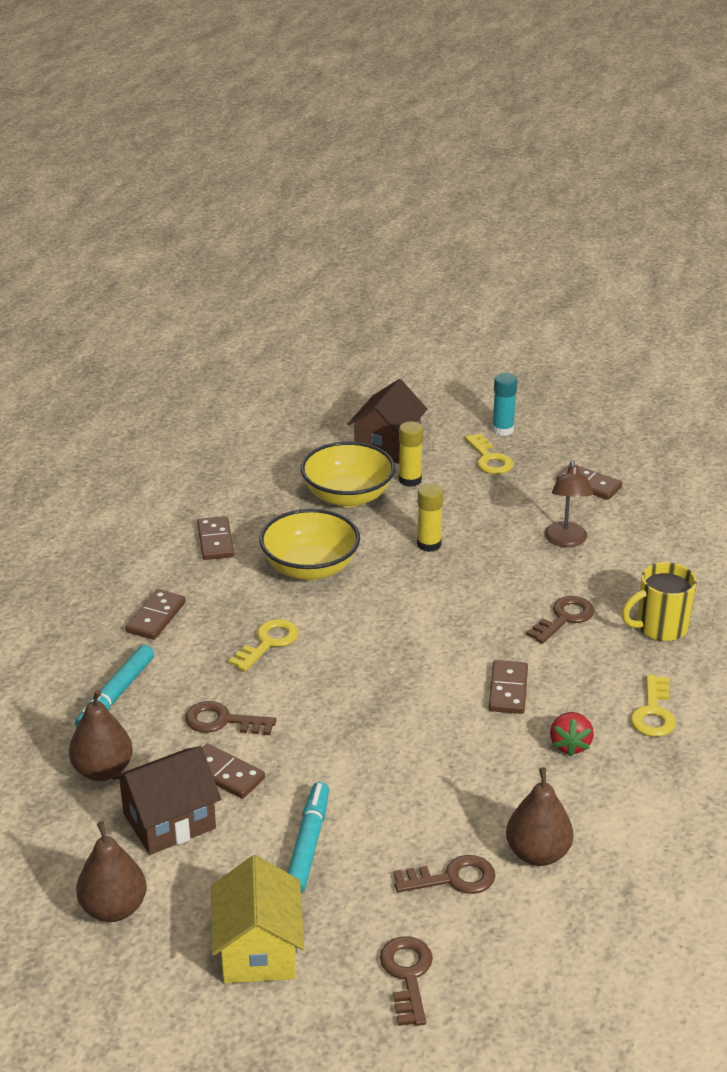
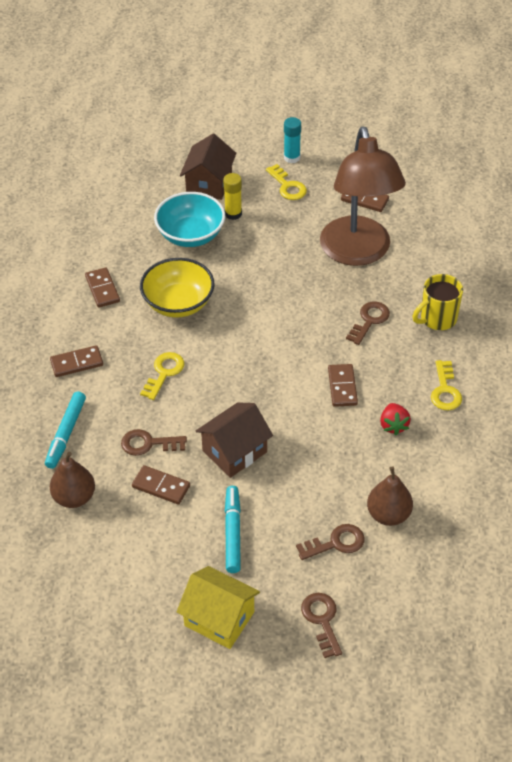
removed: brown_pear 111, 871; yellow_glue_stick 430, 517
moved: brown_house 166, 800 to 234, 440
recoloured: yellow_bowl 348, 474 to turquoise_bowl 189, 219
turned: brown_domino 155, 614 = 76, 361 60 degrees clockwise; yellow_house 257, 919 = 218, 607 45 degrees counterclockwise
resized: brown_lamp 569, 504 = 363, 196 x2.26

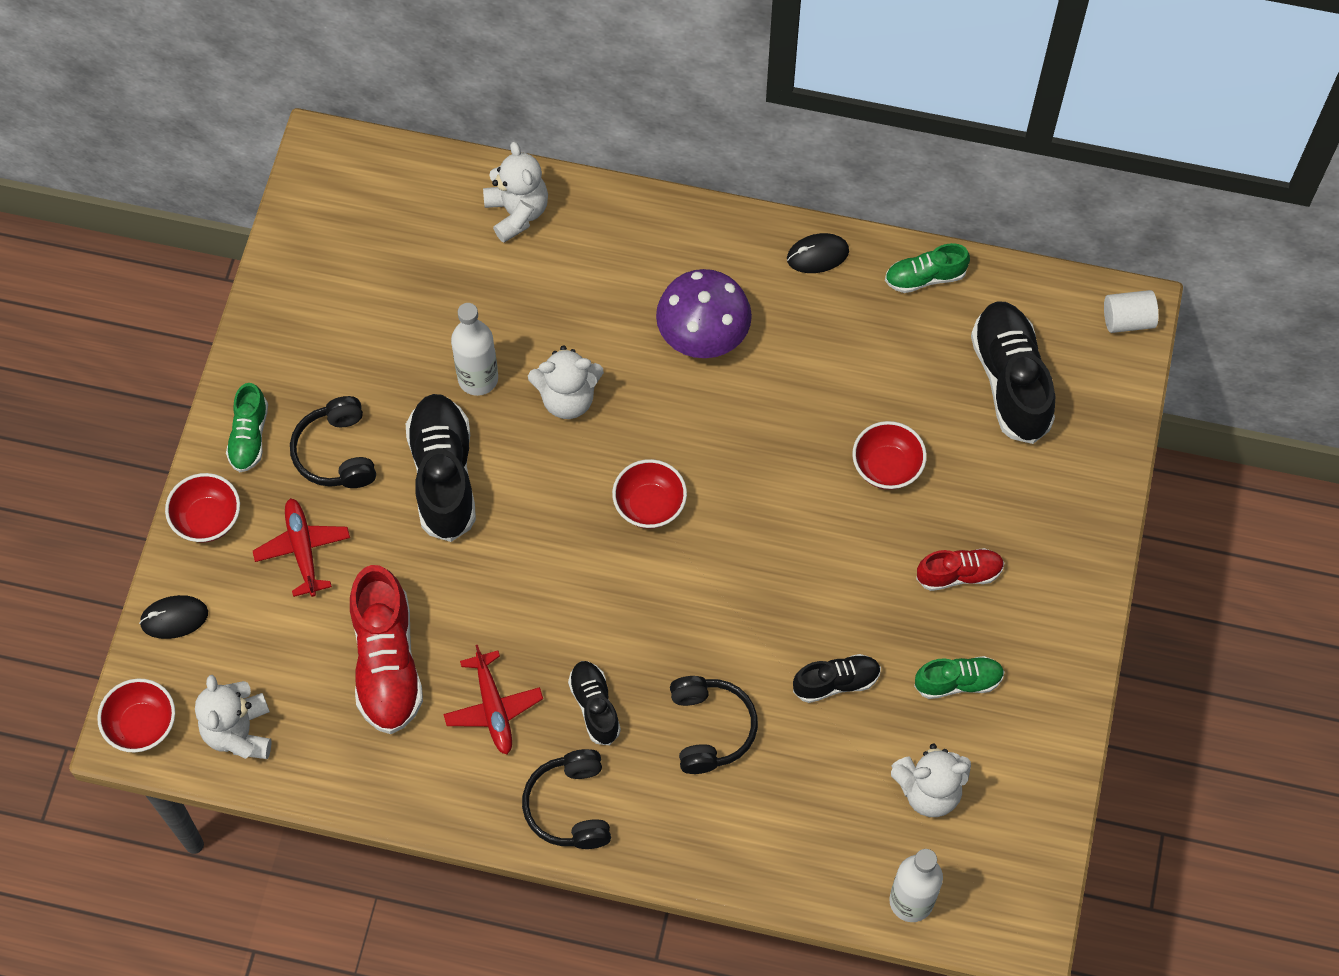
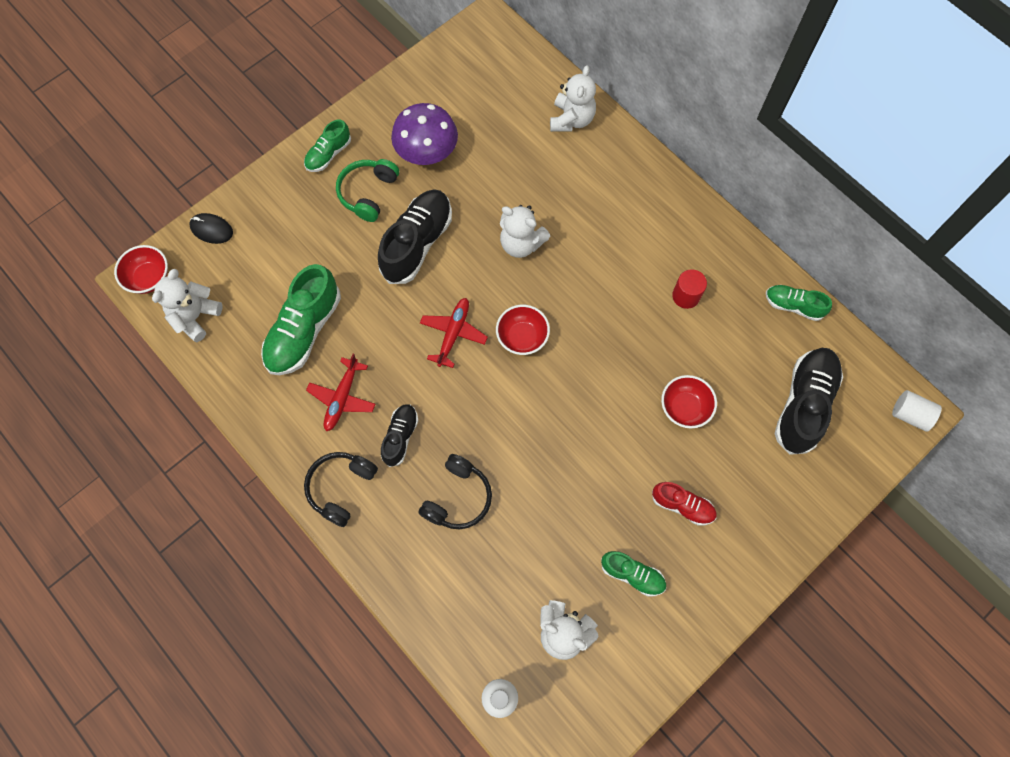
removed: red_bowl 202, 508; white_bottle 474, 349; black_mouse 818, 253; black_shoe 837, 678
added: red_cylinder 689, 289
moved: purple_mushroom 704, 313 to 424, 134; red_plane 301, 547 to 454, 333
recoloured: red_shoe 386, 649 to green_shoe 301, 319; black_headphones 333, 442 to green_headphones 367, 190

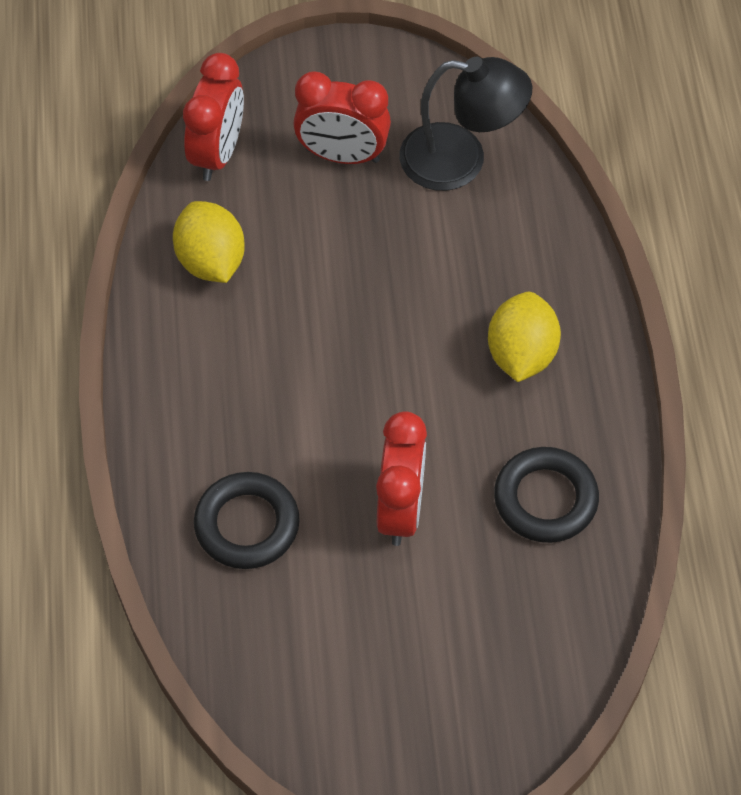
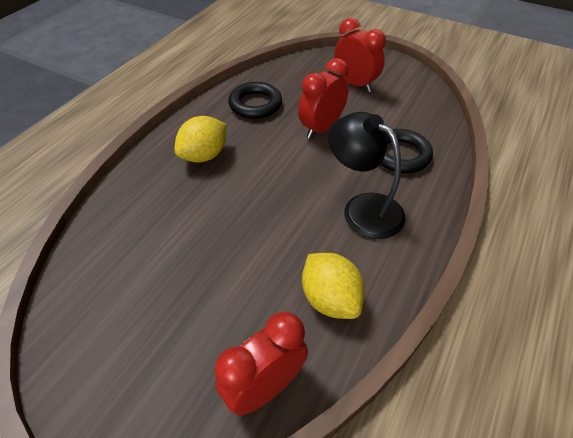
moved: black_lamp 465, 124 to 366, 175; red_clock 342, 117 to 360, 55
turned: yellow_lemon 209, 242 = 333, 286 45 degrees counterclockwise

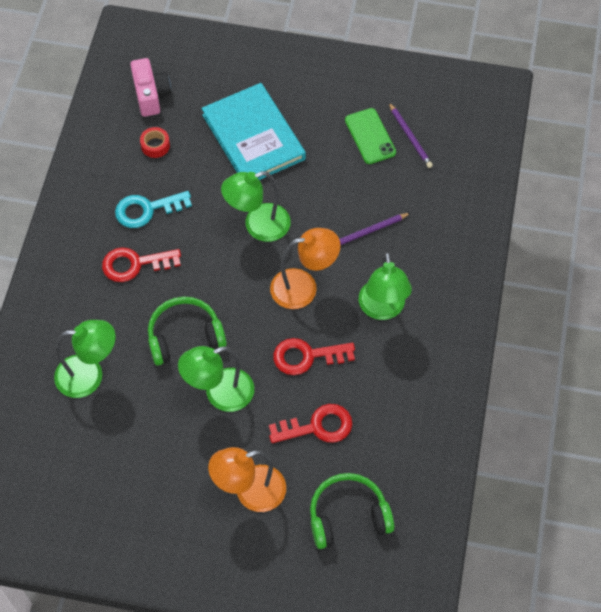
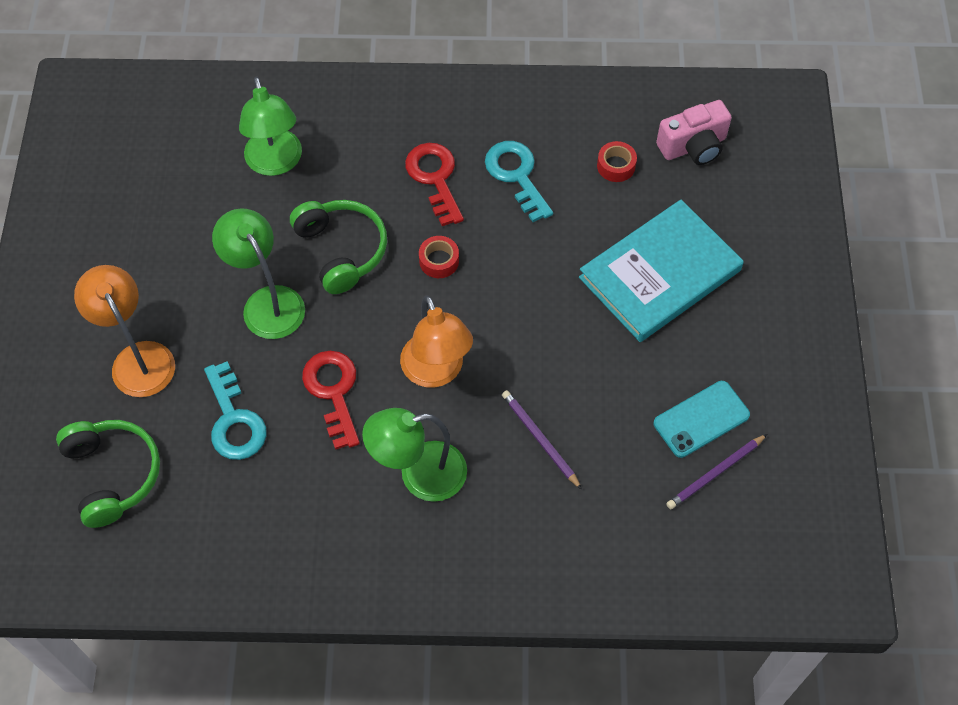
removed: green_lamp 256, 206
added: red_tape 439, 257
recoloured: red_key 311, 423 to turquoise_key 235, 410; green_phone 370, 136 to turquoise_phone 702, 419

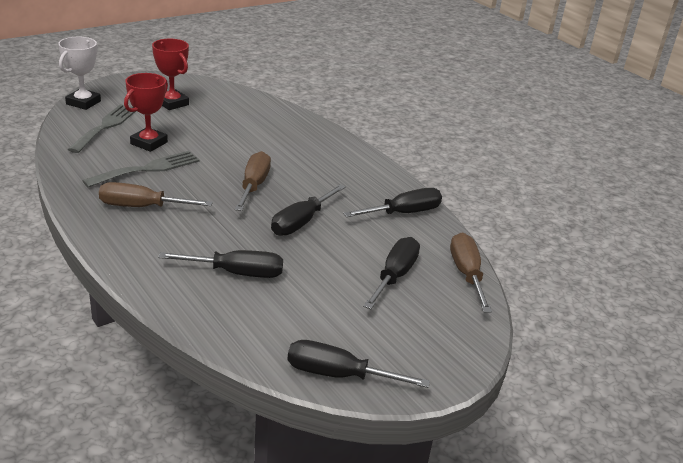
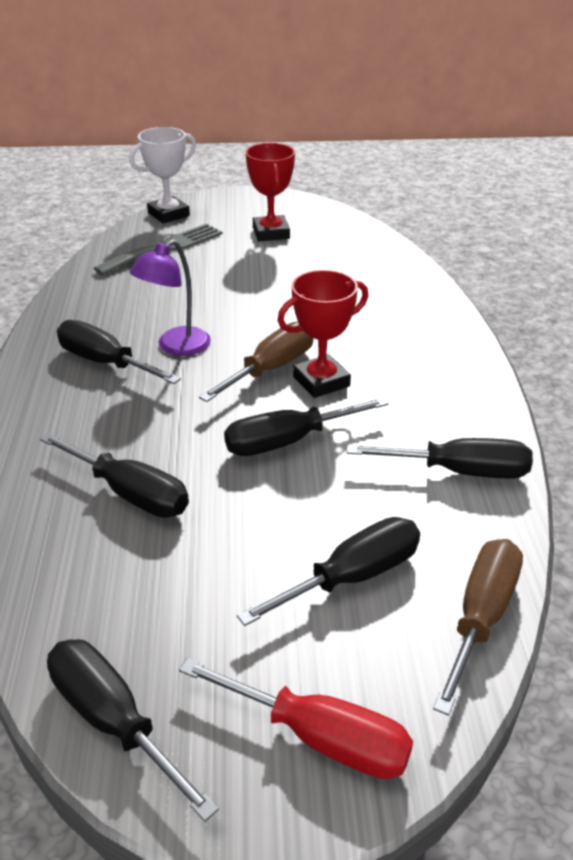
removed: grey_fork 141, 169
added: purple_lamp 170, 297; red_screwdriver 296, 718
moved: red_trophy 146, 112 to 322, 334
recoloured: brown_screwdriver 156, 194 to black_screwdriver 119, 352

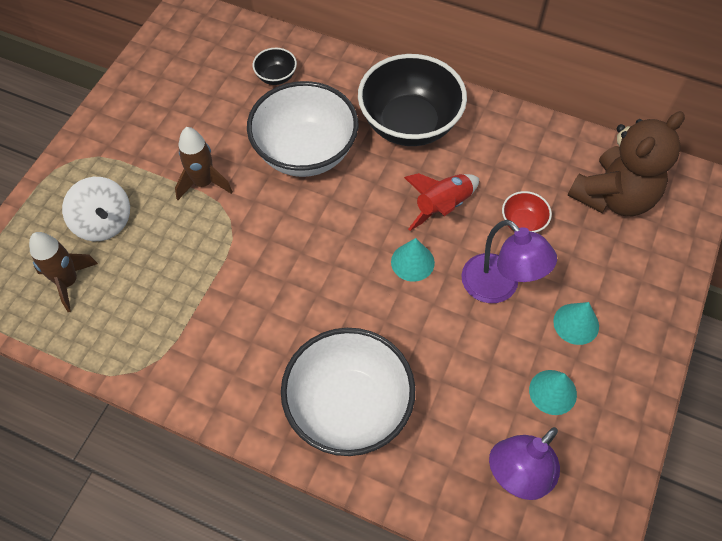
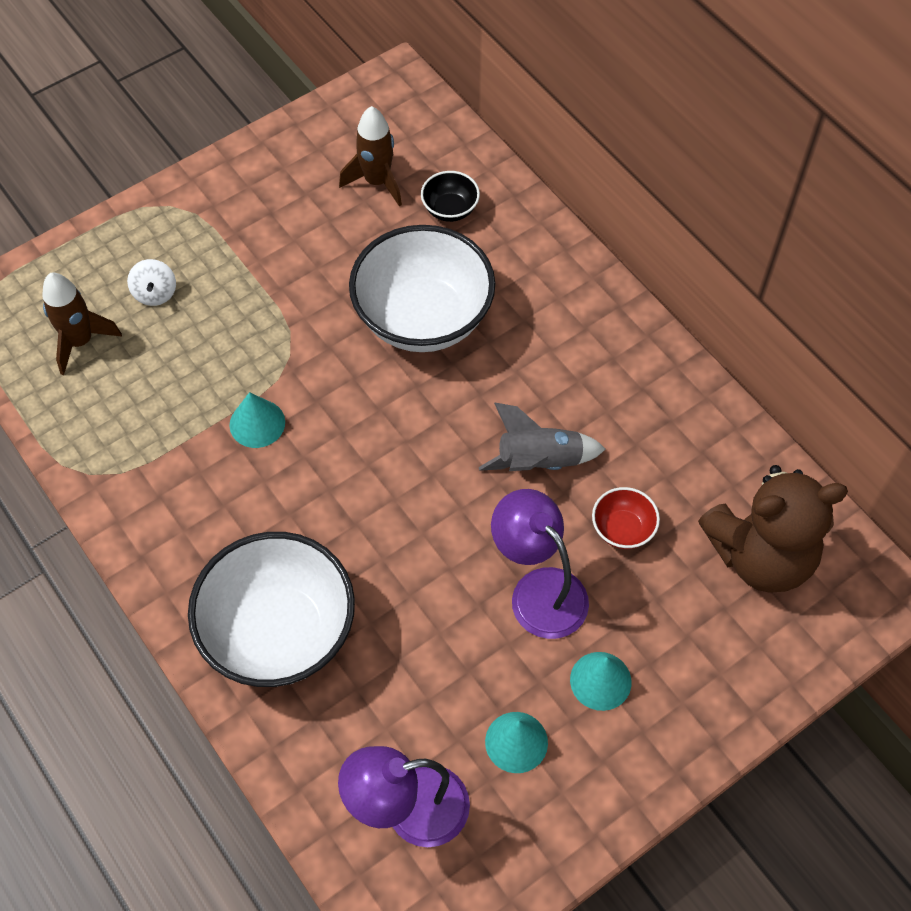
removed: black_bowl 412, 100
moved: turquoise_cone 413, 260 to 257, 420; brown_rocket 204, 163 to 370, 156
recoloured: red_rocket 441, 202 to grey_rocket 542, 437
turned: purple_lamp 509, 261 = 540, 564 150 degrees clockwise
resized: white_spinning_top 96, 209 = 151, 282 x0.59

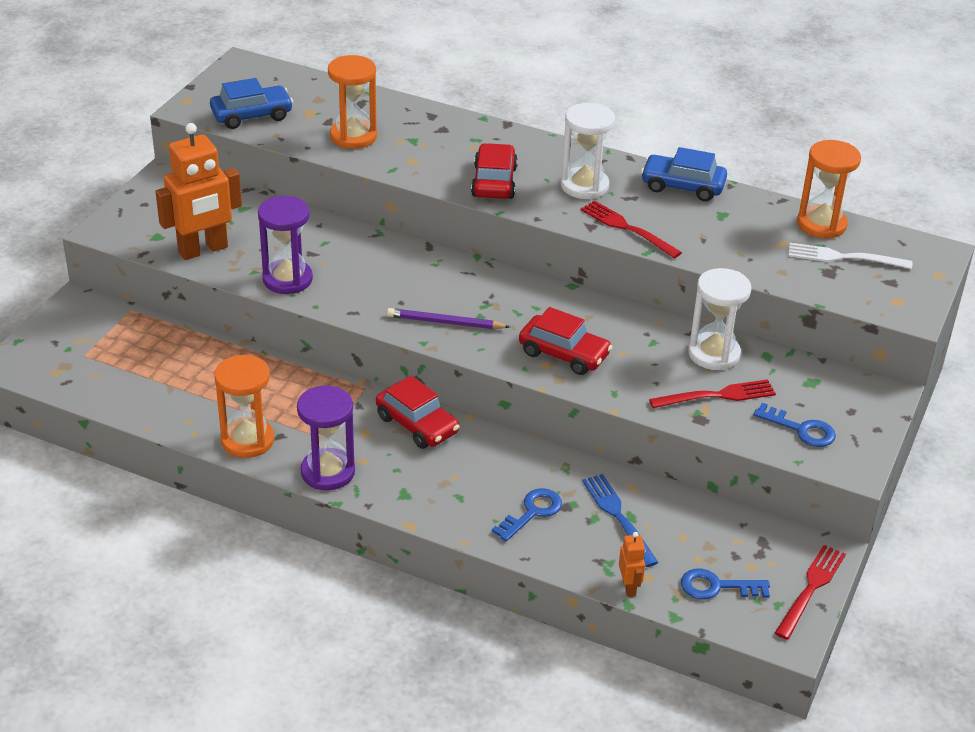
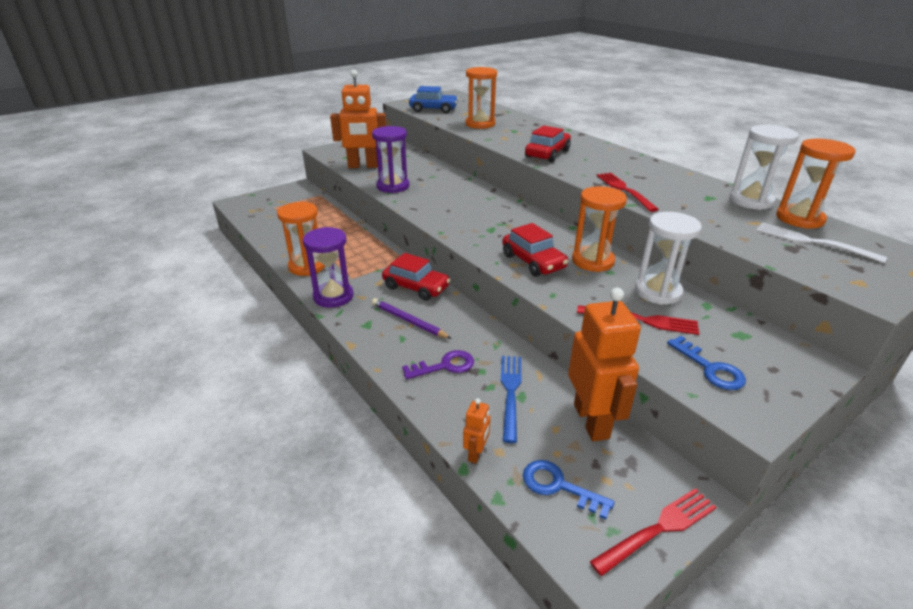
removed: blue_car 684, 174
added: orange_robot 604, 364; orange_hourglass 599, 229
moved: purple_pencil 448, 318 to 412, 318; white_hourglass 588, 151 to 764, 167
recoloured: blue_key 527, 515 to purple_key 438, 364
turned: red_car 418, 412 = 416, 277 45 degrees counterclockwise

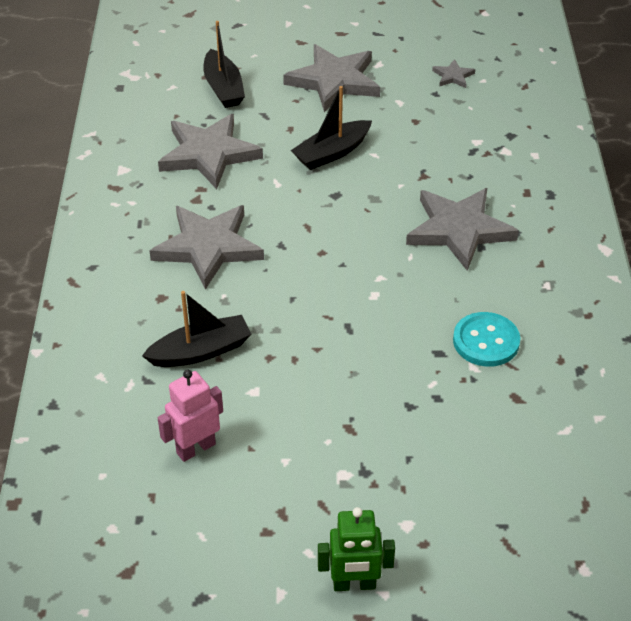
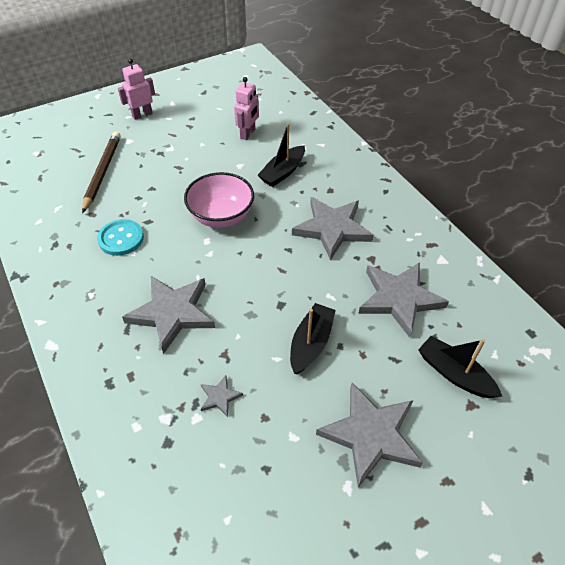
added: brown_pencil 101, 172; pink_bowl 219, 200
moved: grey_star 453, 73 to 222, 396
recoloured: green_robot 356, 549 to pink_robot 136, 89

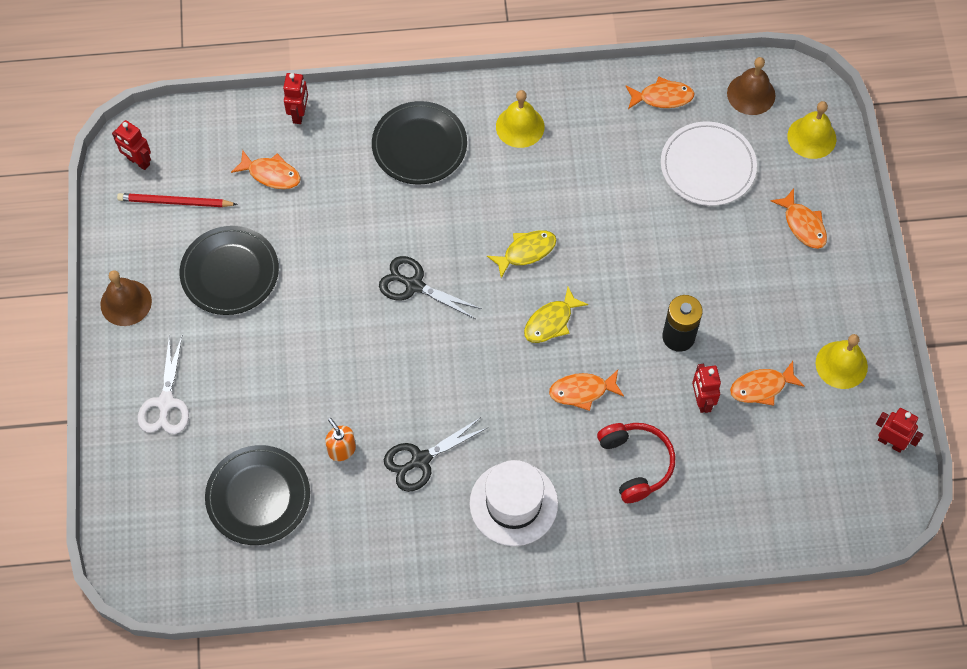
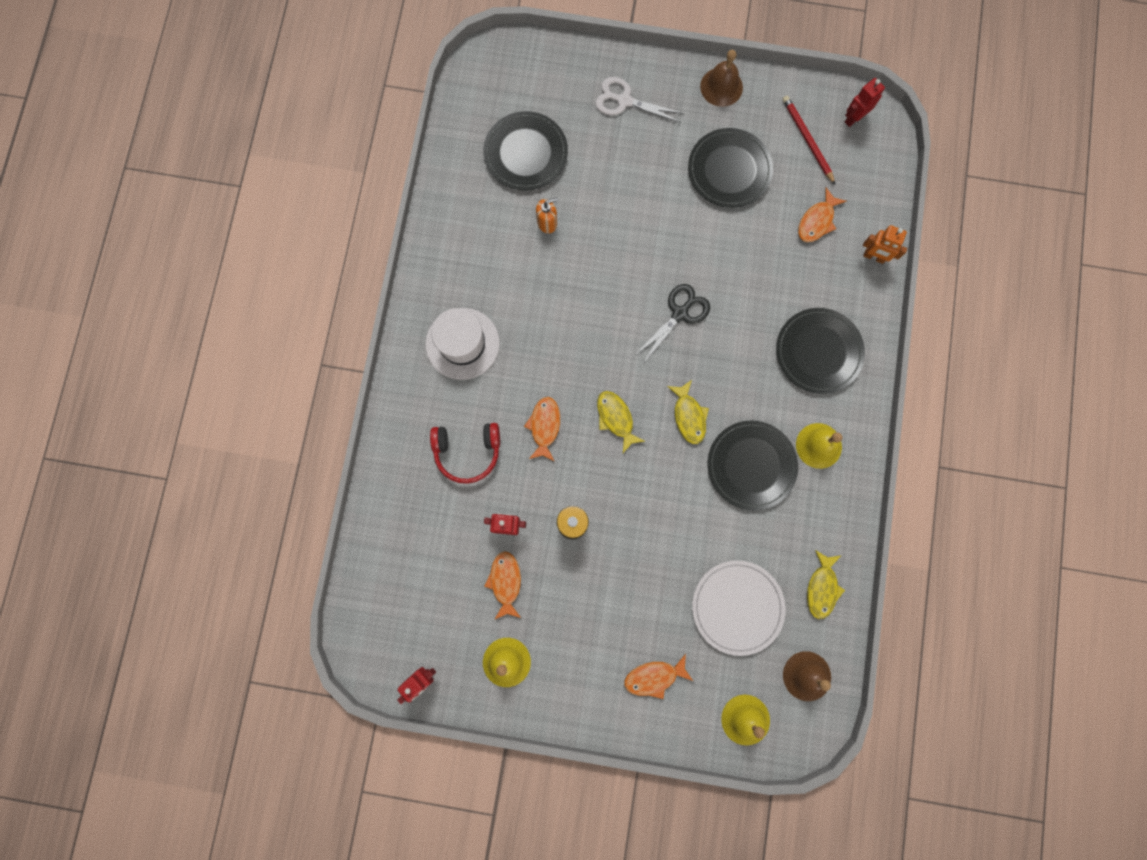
removed: black_scissors 436, 454
added: black_plate 753, 465
recoloured: orange_fish 660, 93 to yellow_fish 826, 584; red_robot 295, 98 to orange_robot 885, 244
turned: red_pencil 177, 200 = 808, 140 45 degrees counterclockwise

